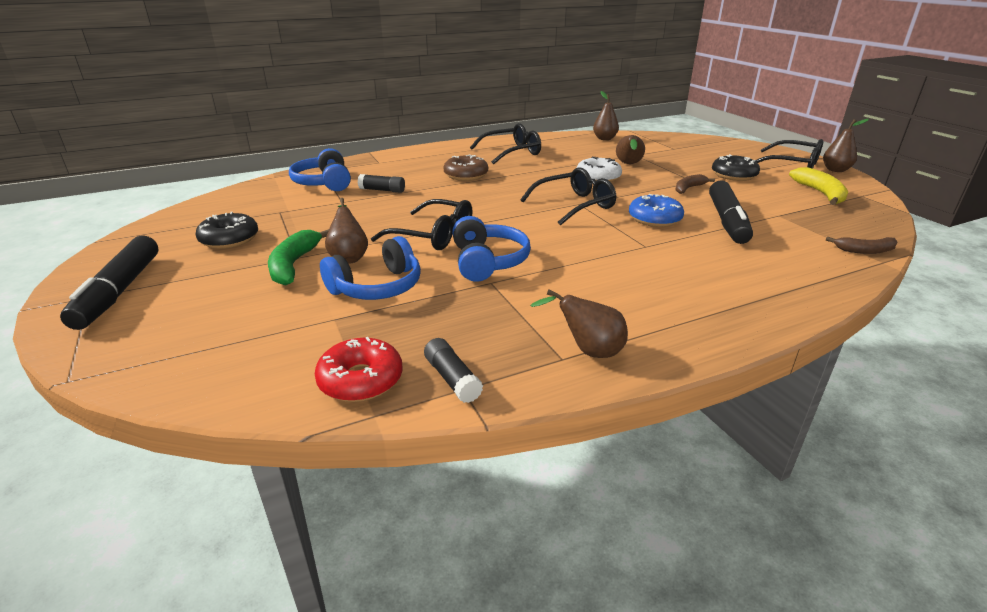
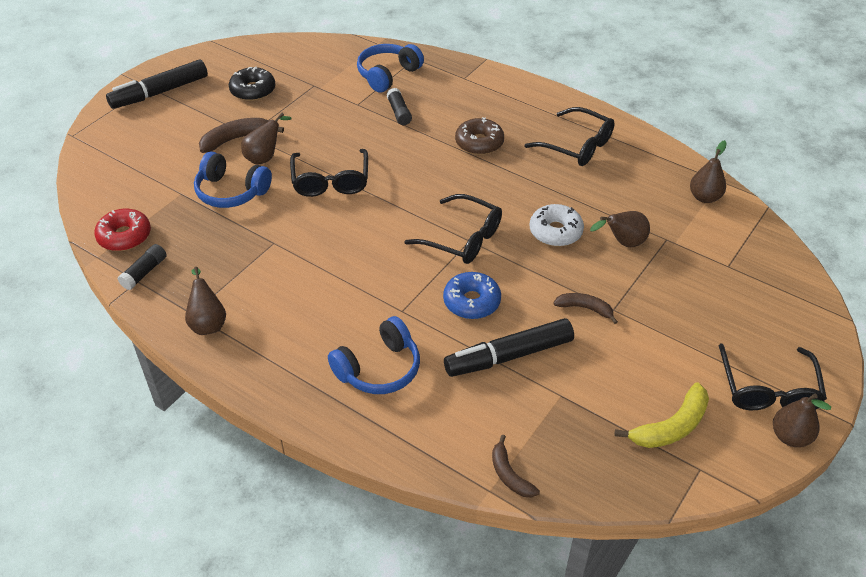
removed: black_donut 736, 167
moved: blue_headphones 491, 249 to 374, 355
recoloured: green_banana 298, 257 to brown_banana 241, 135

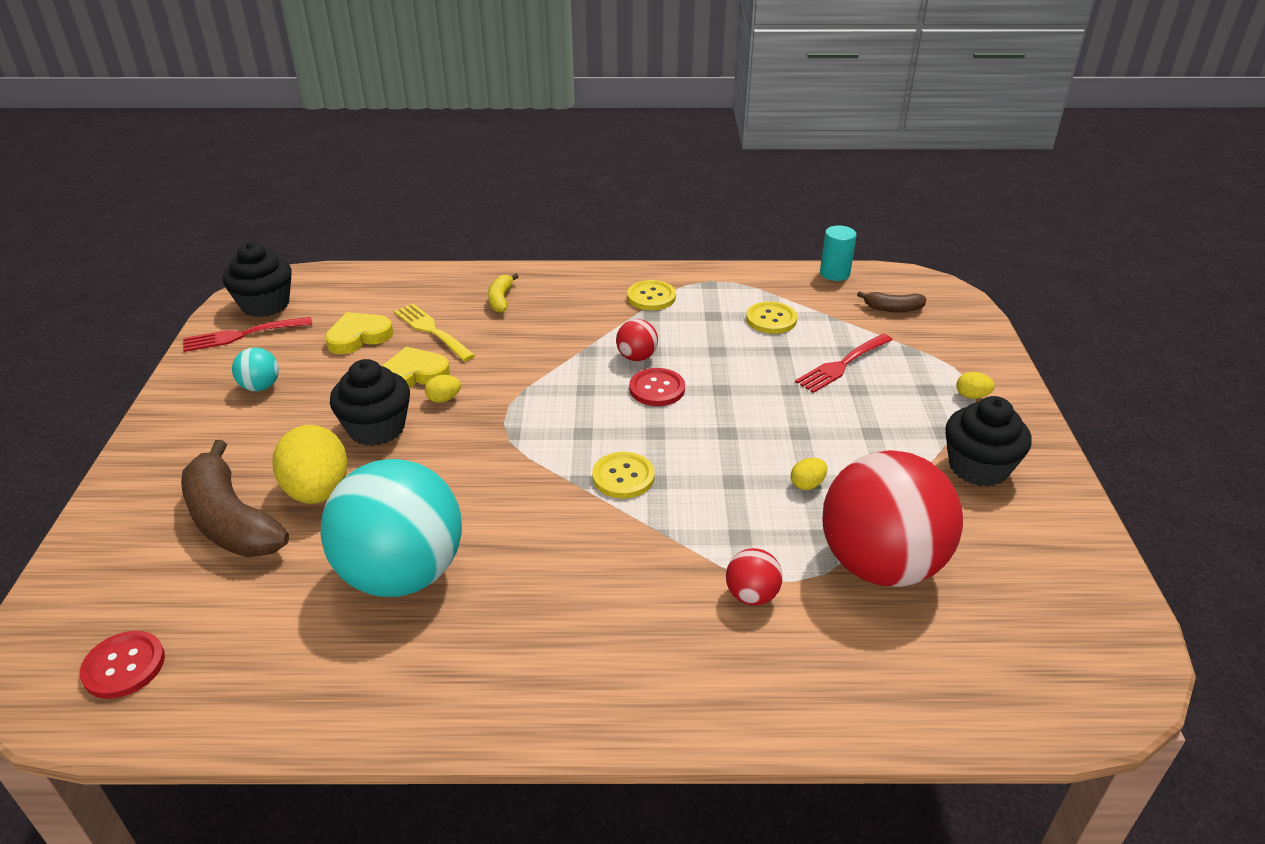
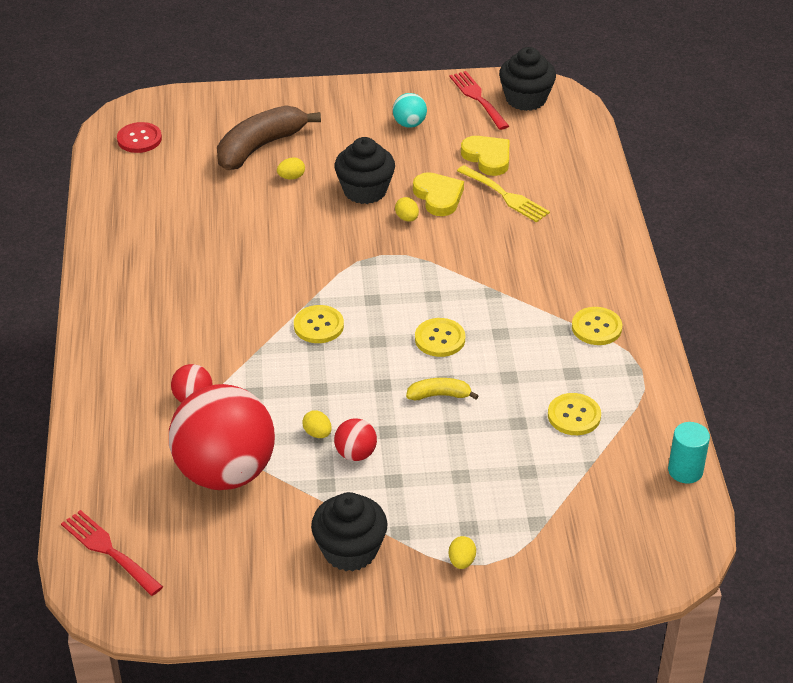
removed: turquoise_ball 391, 528; brown_banana 891, 301
moved: red_fork 844, 363 to 112, 553; red_ball 637, 340 to 355, 439; yellow_banana 503, 293 to 442, 389
recoloured: red_button 657, 387 to yellow_button 440, 337
turned: yellow_fork 434, 332 = 503, 193 90 degrees clockwise
resized: yellow_egg 310, 464 = 291, 168 x0.43

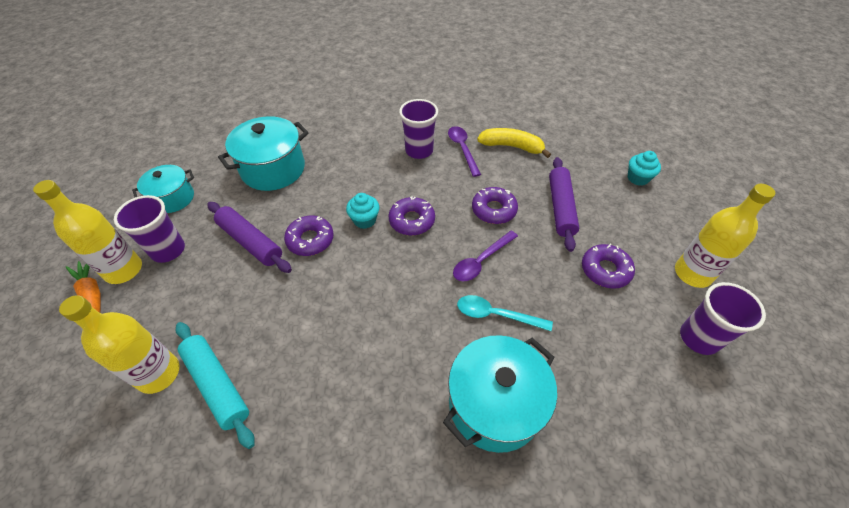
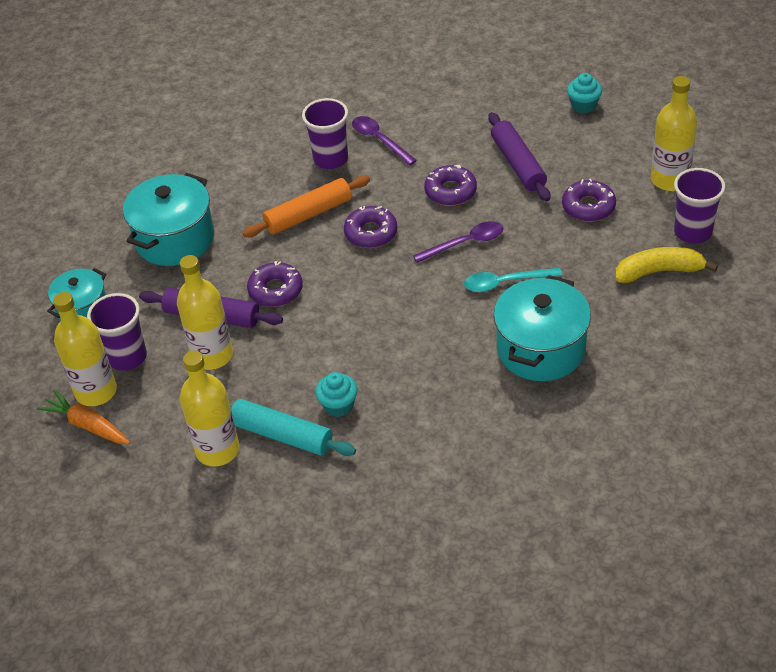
added: yellow_bottle 205, 312; orange_rolling_pin 306, 206
moved: turquoise_cupcake 362, 211 to 337, 394; yellow_banana 514, 143 to 667, 265
turned: purple_spoon 485, 256 = 458, 242 135 degrees counterclockwise

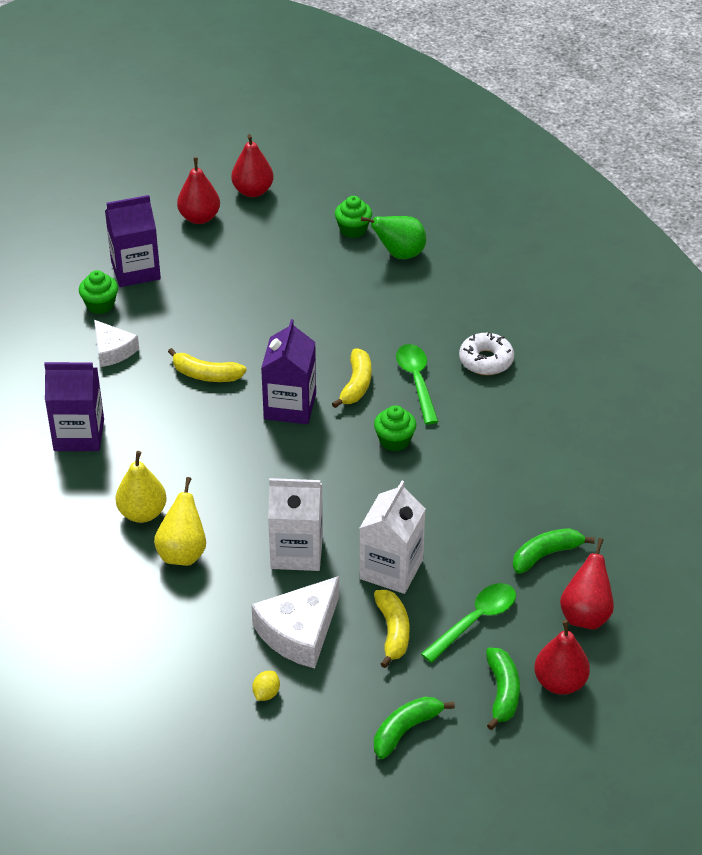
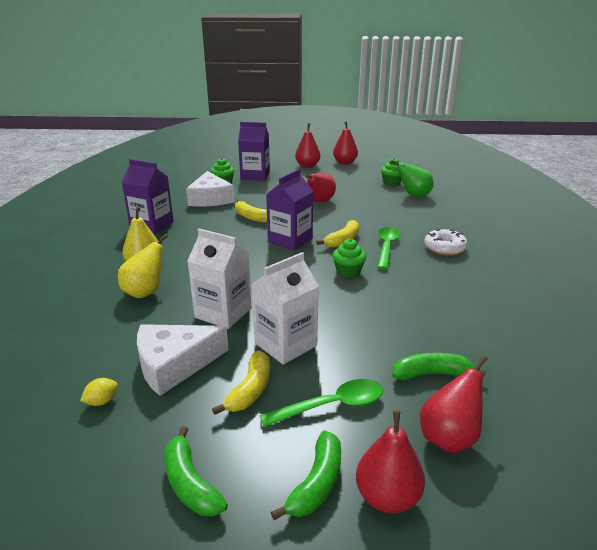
added: red_pear 321, 187
turned: green_banana 414, 728 = 196, 471 105 degrees counterclockwise
resized: white_cheese 116, 343 = 210, 188 x1.58

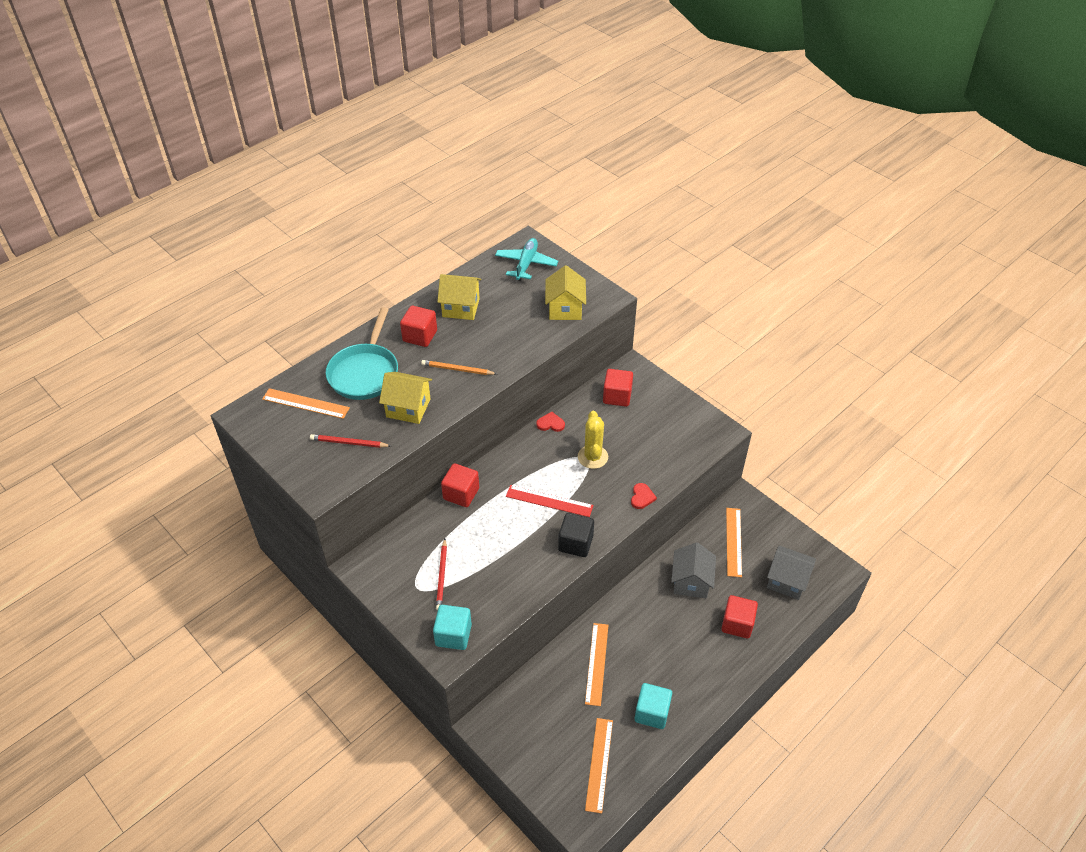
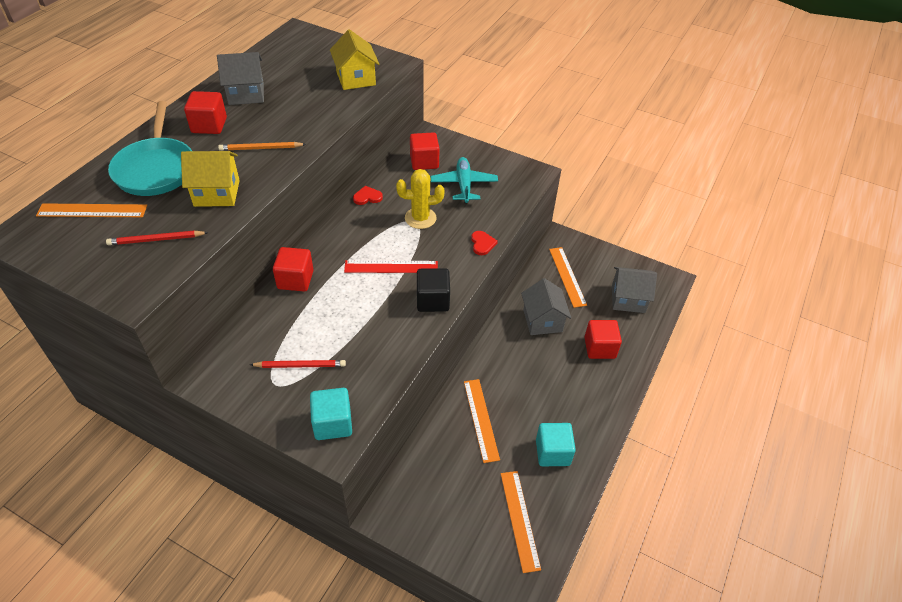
moved: turquoise_plane 526, 259 to 464, 180
recoloured: yellow_house 459, 297 to grey_house 240, 78
turned: red_pencil 441, 574 = 298, 364 75 degrees counterclockwise; yellow_cactus 593, 440 = 420, 199 75 degrees counterclockwise

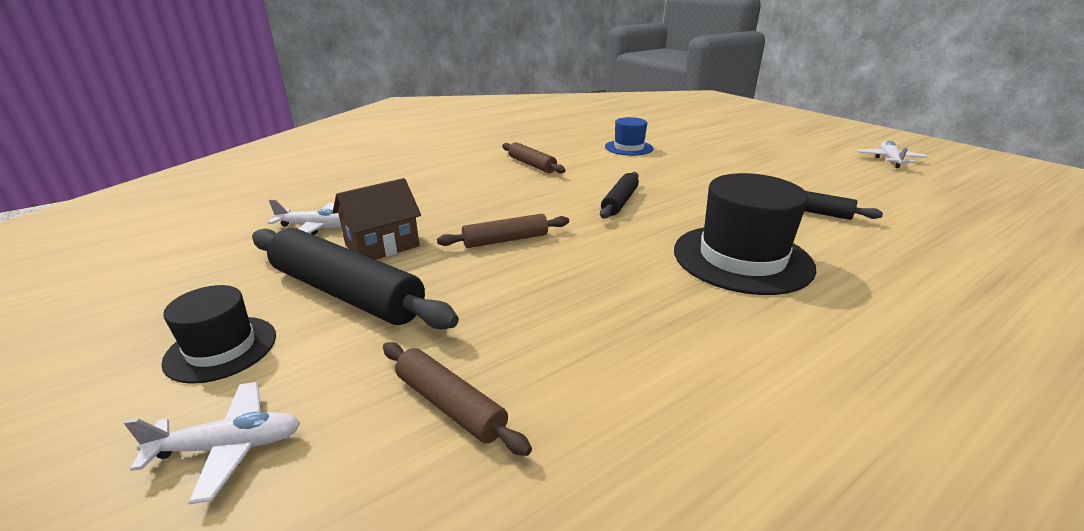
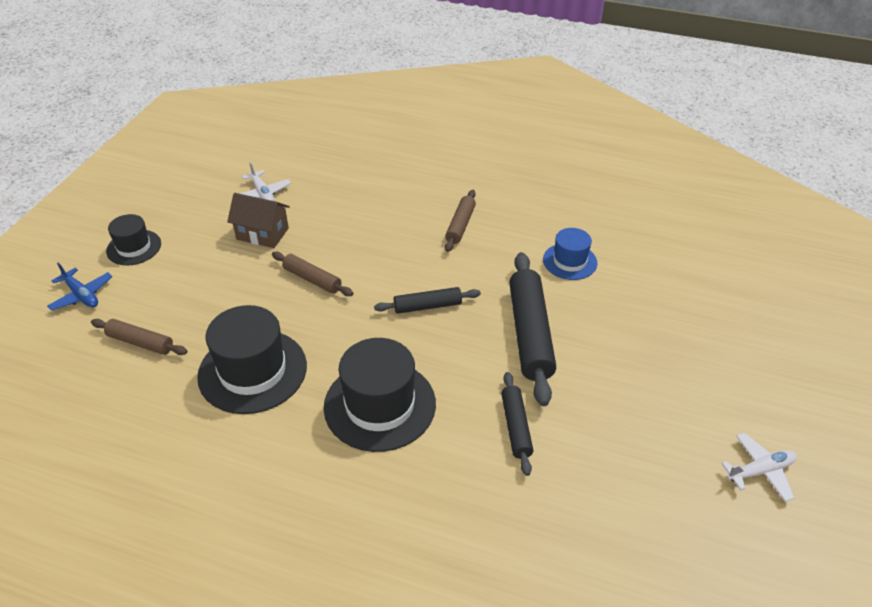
added: black_hat 252, 359
moved: black_rolling_pin 355, 278 to 532, 329
recoloured: white_plane 212, 443 to blue_plane 79, 286
turned: brown_rolling_pin 457, 399 = 139, 337 75 degrees counterclockwise

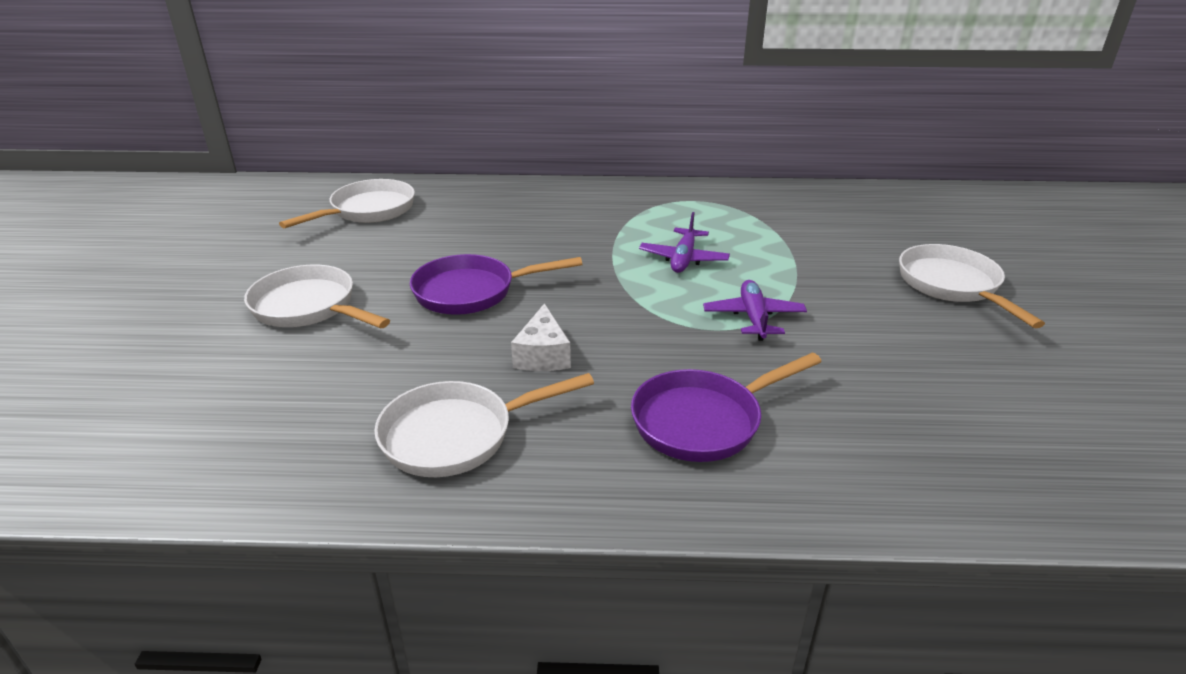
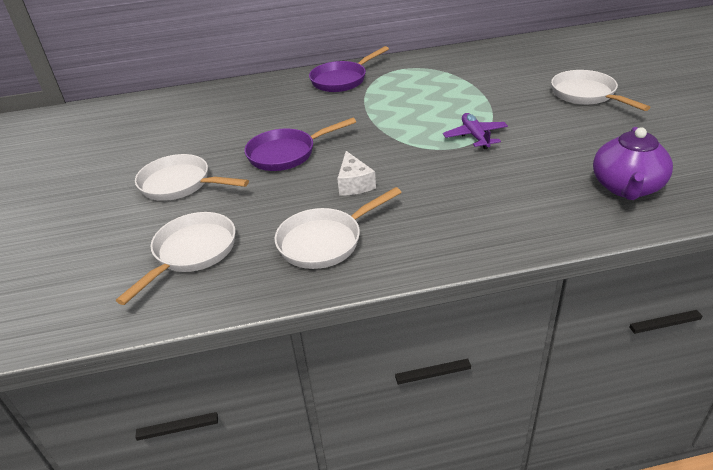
removed: purple_plane 684, 242
added: purple_teapot 633, 163
moved: white_pan 347, 203 to 175, 258; purple_pan 726, 407 to 349, 69

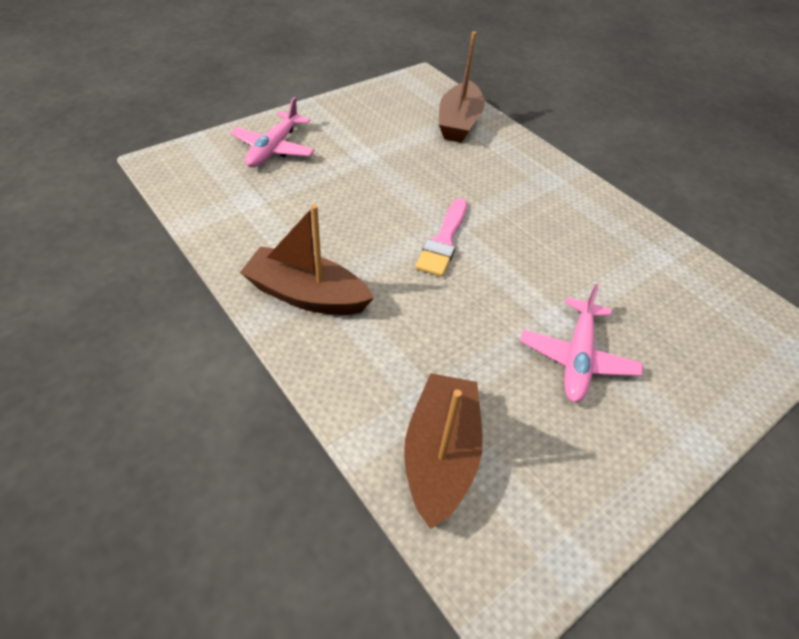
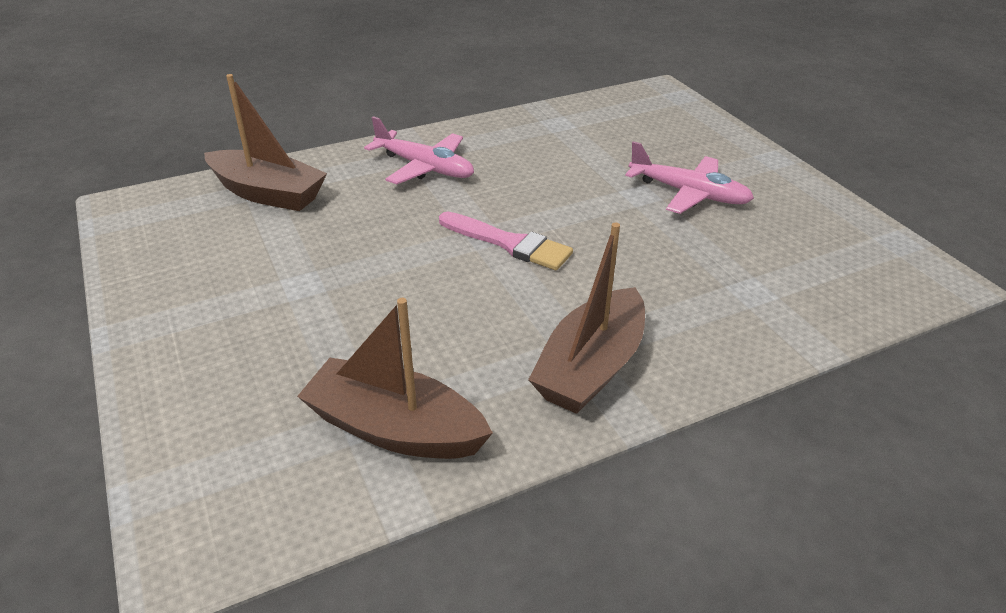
moved: brown_boat 443, 451 to 395, 378; pink_plane 272, 132 to 419, 150

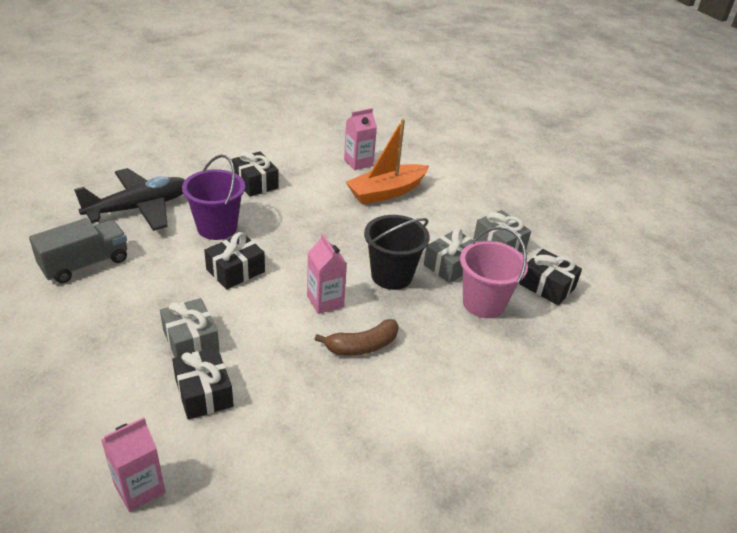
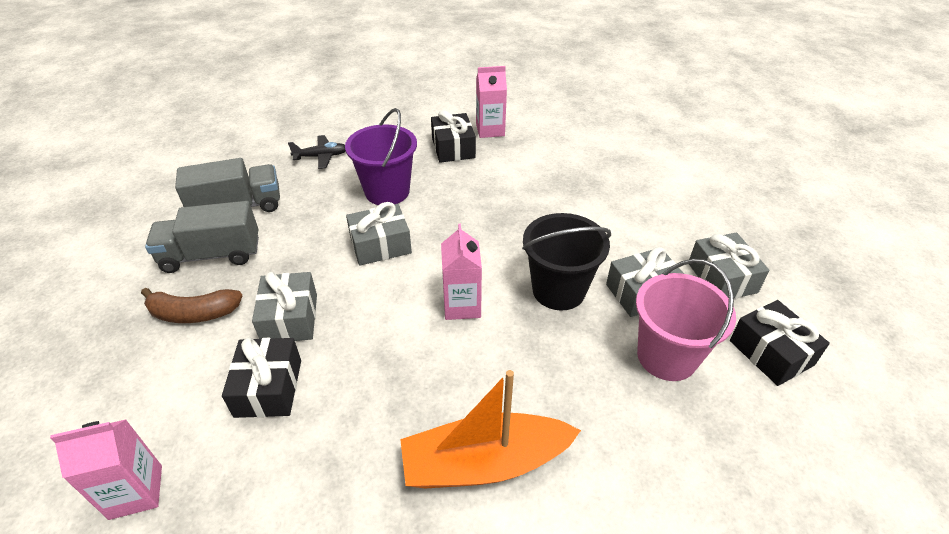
added: grey_truck 202, 237
moved: brown_banana 357, 337 to 192, 305; orange_boat 387, 162 to 490, 429; pink_carton 360, 139 to 491, 102
recoloured: black_gift 234, 260 to grey_gift 379, 234
resized: black_plane 129, 199 = 317, 152 x0.48

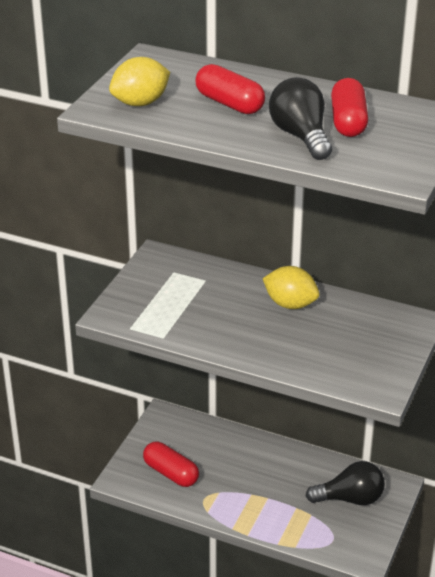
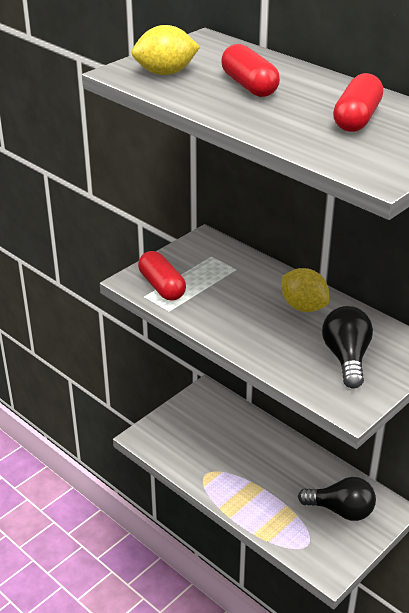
moved: red_capsule 171, 464 to 162, 276; black_light_bulb 300, 118 to 347, 347

